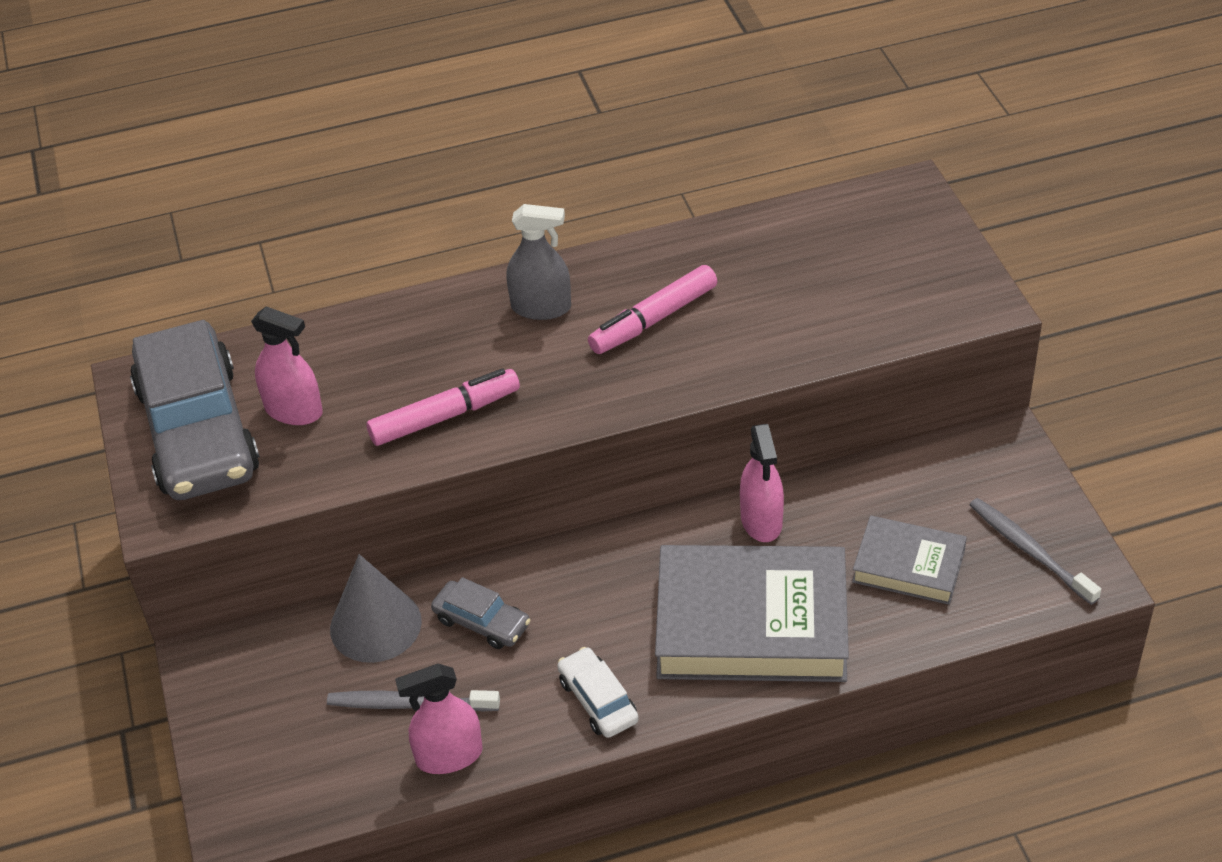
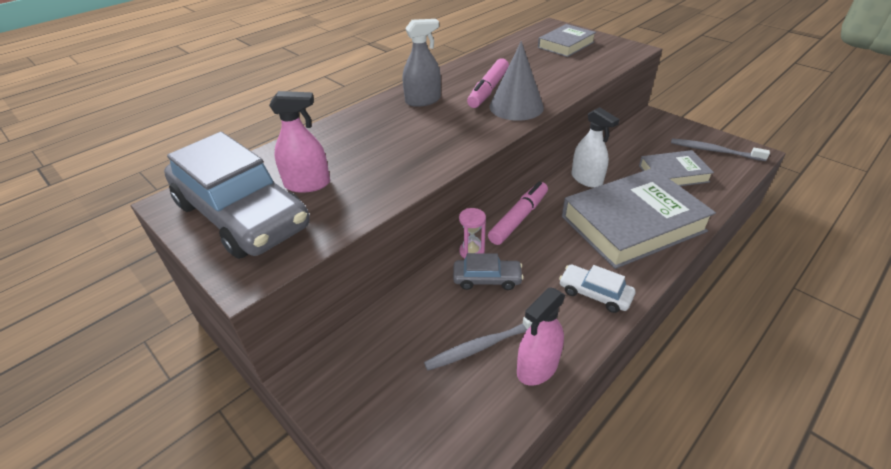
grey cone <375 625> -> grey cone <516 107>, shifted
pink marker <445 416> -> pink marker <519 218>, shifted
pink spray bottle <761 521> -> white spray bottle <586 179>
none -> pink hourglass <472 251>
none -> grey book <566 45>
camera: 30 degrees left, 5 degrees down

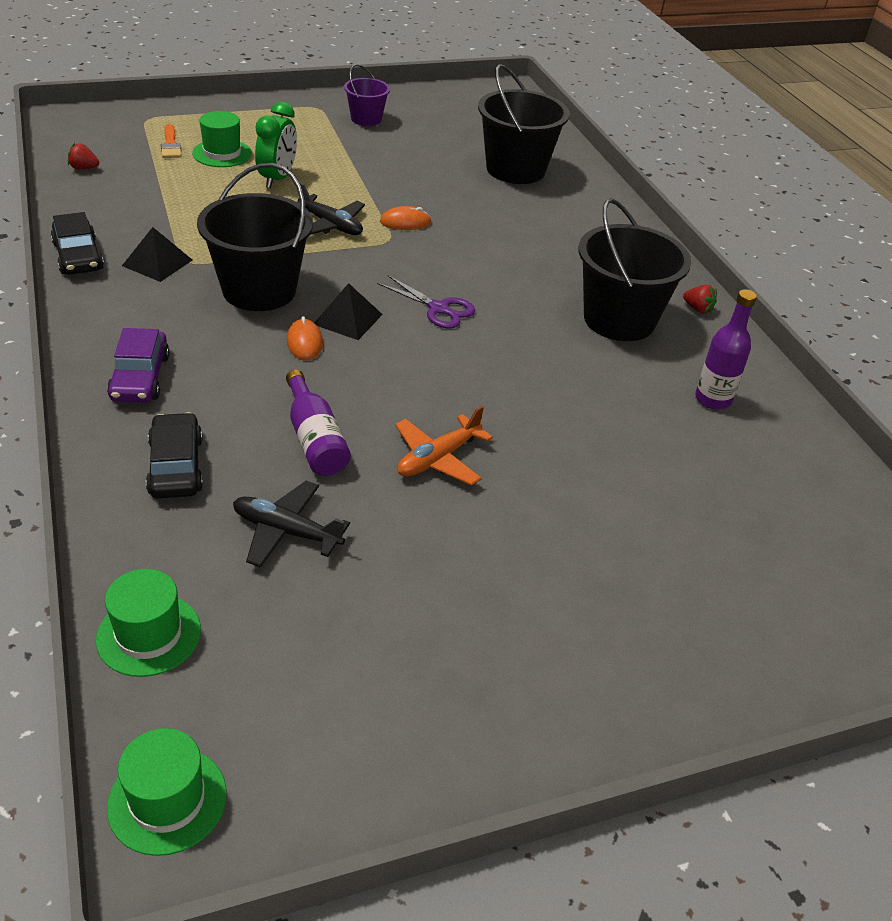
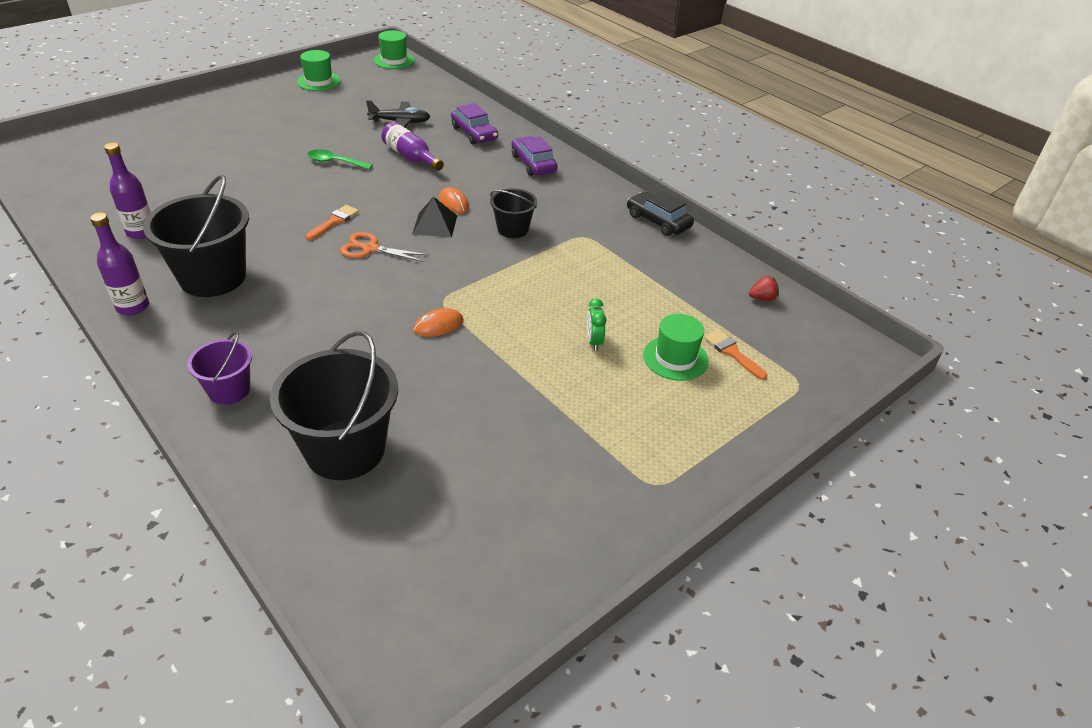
green hat <149 634> -> green hat <319 81>, shifted
black pyramid <157 262> -> none
black car <176 466> -> purple car <474 133>
black bucket <259 290> -> black bucket <513 229>, x0.54
green clock <277 179> -> green clock <593 341>, x0.58
black plane <330 225> -> none
purple bucket <366 119> -> purple bucket <229 390>, shifted
purple scissors <438 309> -> orange scissors <370 249>
orange plane <438 458> -> green spoon <335 162>
red strawberry <698 309> -> purple bottle <133 307>
none -> orange brush <334 222>
camera: 160 degrees right, 0 degrees up

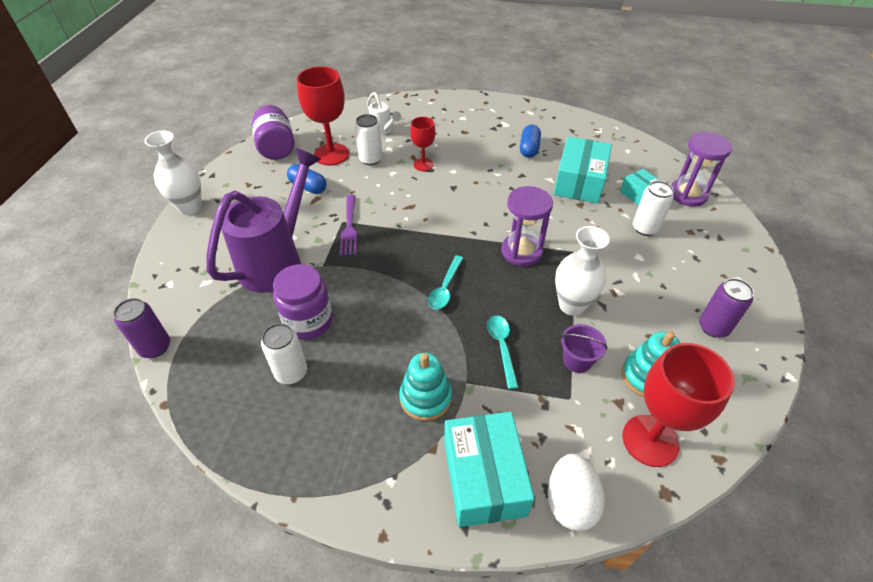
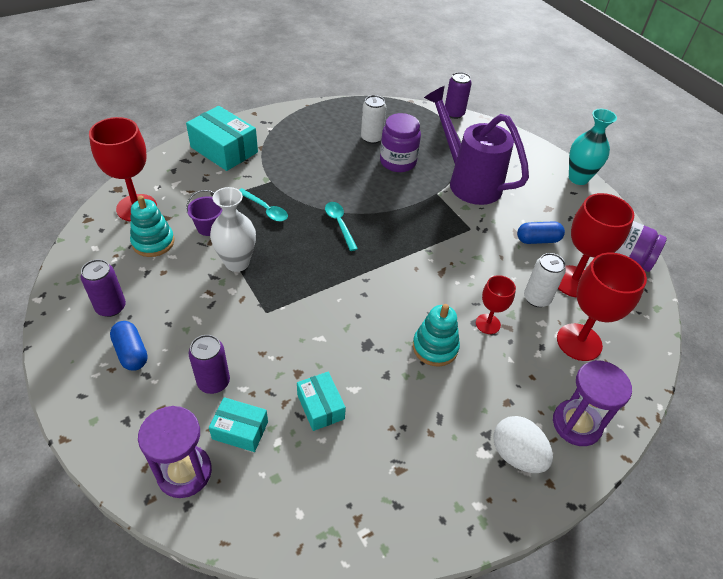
white vase <190 207> -> turquoise vase <578 178>
purple watering can <278 260> -> purple watering can <468 181>, 150 degrees clockwise
purple fork <349 227> -> none
white watering can <383 131> -> red goblet <579 342>
turquoise stacking toy <425 397> -> turquoise stacking toy <435 347>, shifted
purple hourglass <521 251> -> purple hourglass <576 424>, shifted
blue capsule <529 149> -> blue capsule <131 352>, shifted
white egg <570 502> -> white egg <516 455>, shifted
turquoise box <579 182> -> turquoise box <320 407>, x0.58
white can <645 228> -> purple can <213 382>
camera: 135 degrees right, 0 degrees up

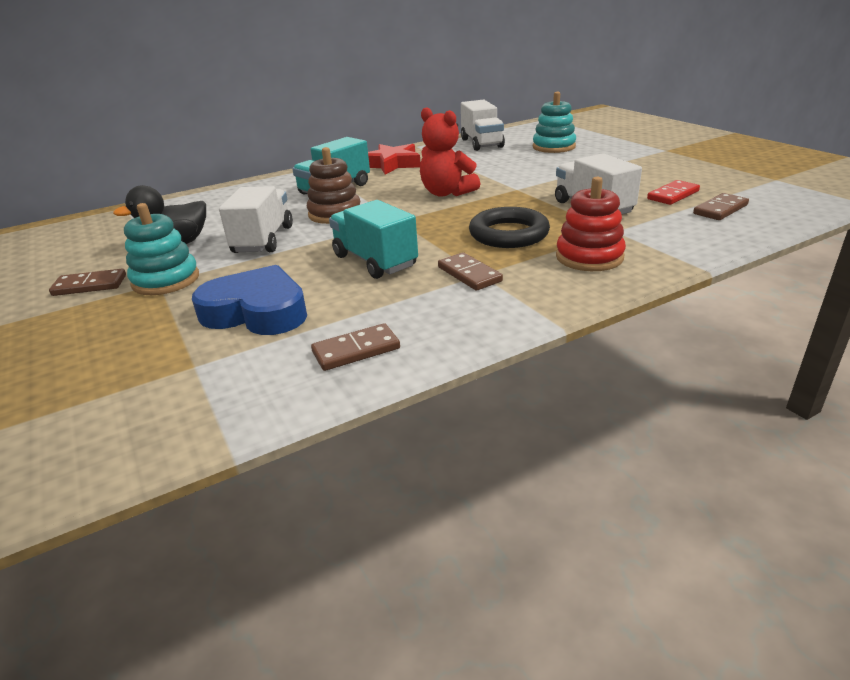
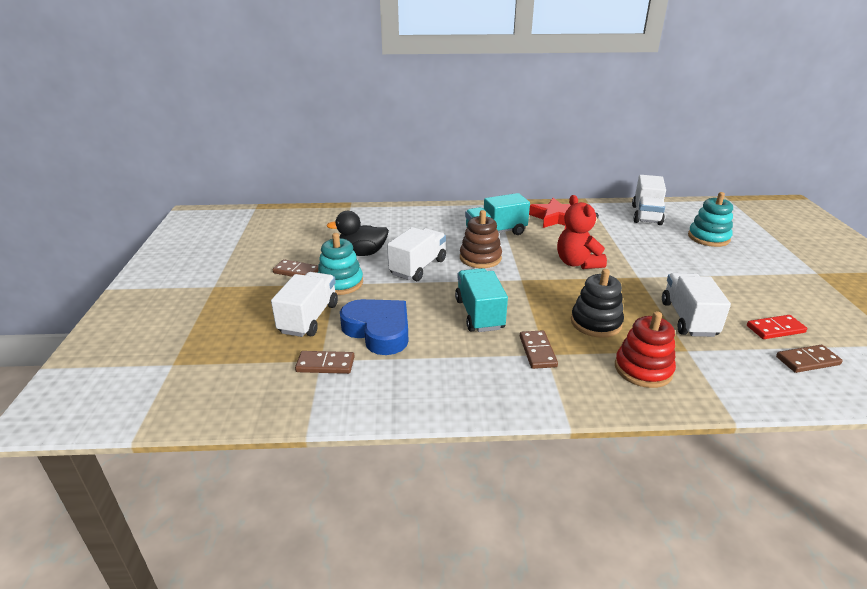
brown domino <356 350> -> brown domino <325 364>, shifted
black ring <508 234> -> black stacking toy <596 323>
none -> white truck <309 318>
camera: 25 degrees right, 0 degrees up

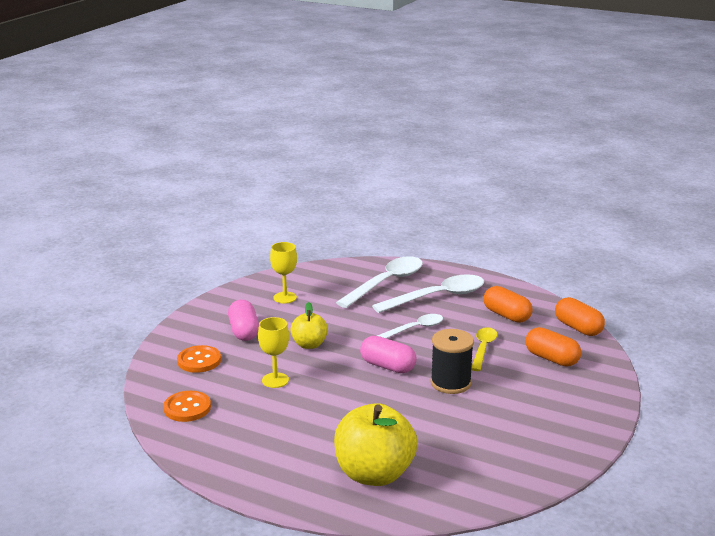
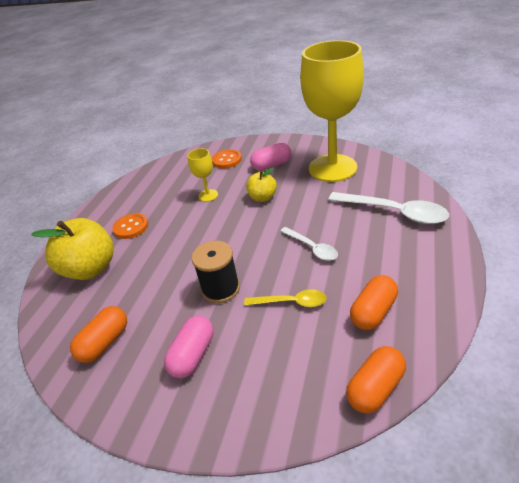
orange button <187 408> -> orange button <131 227>, shifted
yellow goblet <285 297> -> yellow goblet <332 168>, x2.45
pink capsule <388 366> -> pink capsule <193 355>, shifted
white spoon <437 297> -> none
orange capsule <551 358> -> orange capsule <105 342>, shifted
camera: 85 degrees right, 15 degrees up

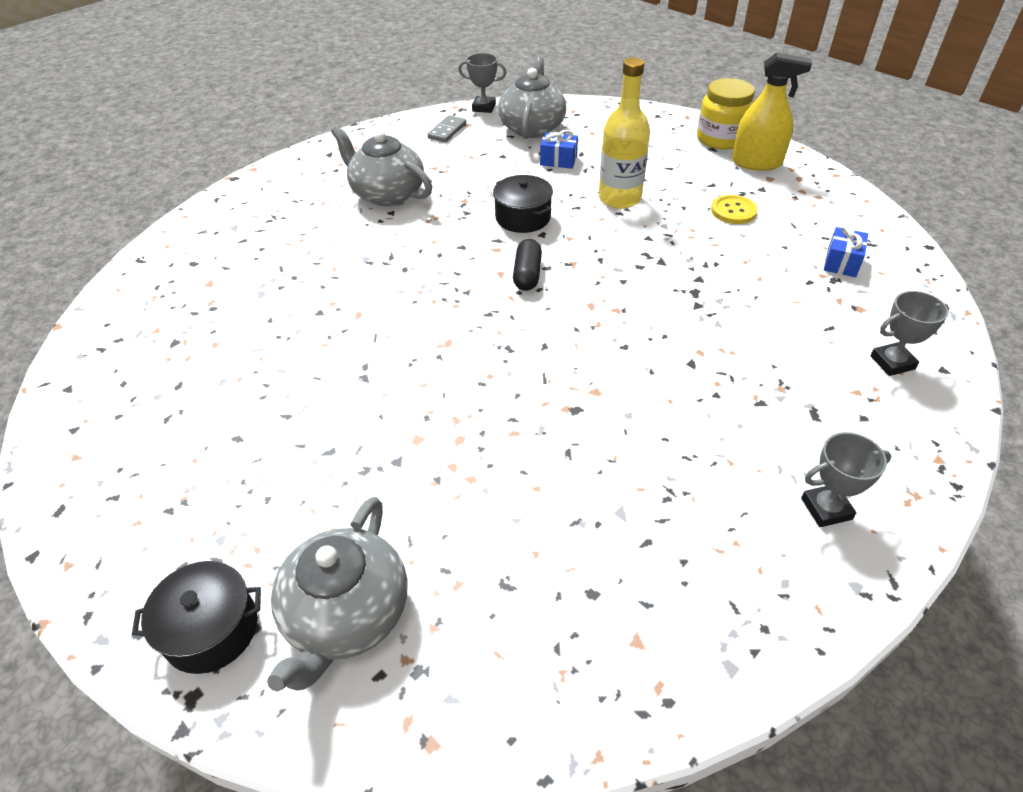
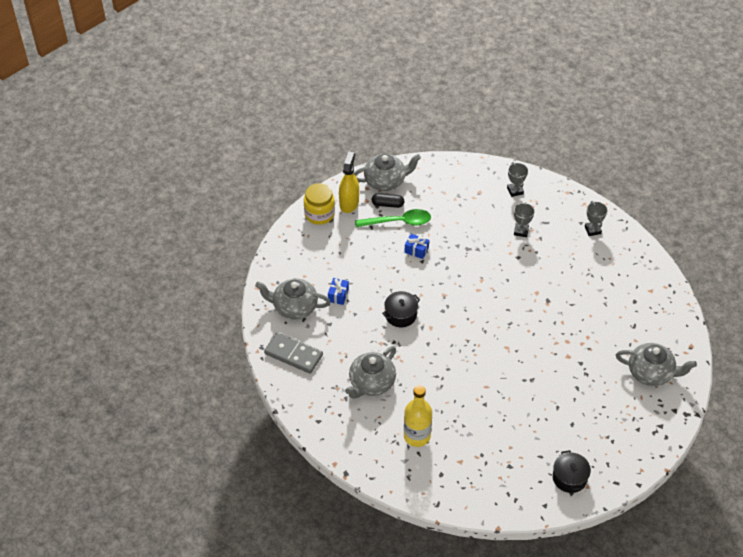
black pot <211 629> -> black pot <569 478>, shifted
grey domino <447 131> -> grey domino <293 354>, x1.82
grey trophy <484 107> -> grey trophy <521 231>, shifted
black capsule <527 274> -> black capsule <387 204>, shifted
yellow bottle <619 198> -> yellow bottle <417 436>, shifted
yellow button <733 211> -> green spoon <398 222>
blue gift <841 262> -> blue gift <416 250>, shifted
none -> grey teapot <385 181>
camera: 90 degrees left, 5 degrees up

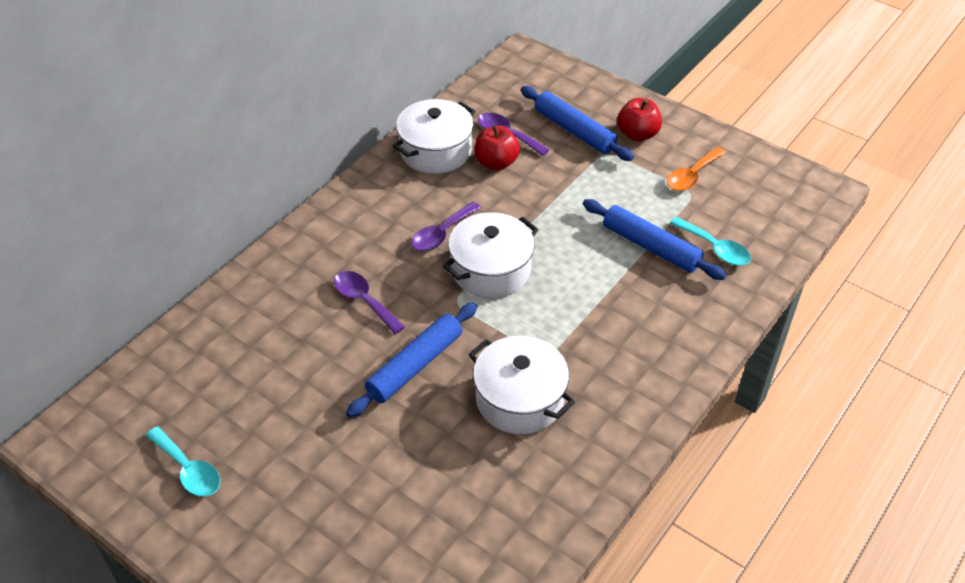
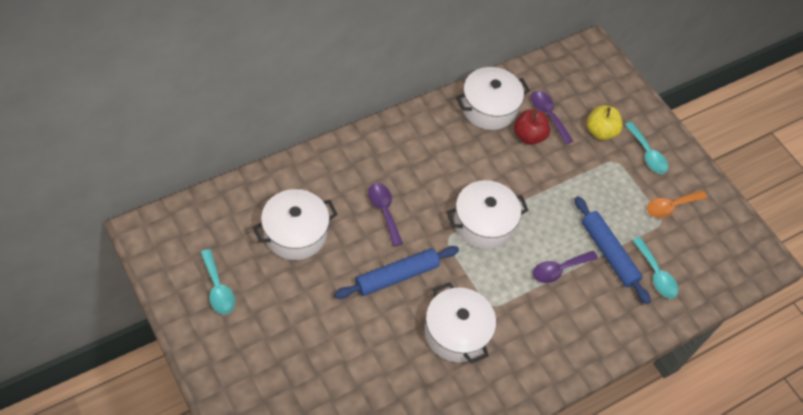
purple spoon <441 234> -> purple spoon <559 269>, shifted
blue rolling pin <574 131> -> yellow apple <600 131>
red apple <637 134> -> turquoise spoon <647 154>
none -> white pot <295 233>
camera: 15 degrees right, 10 degrees up

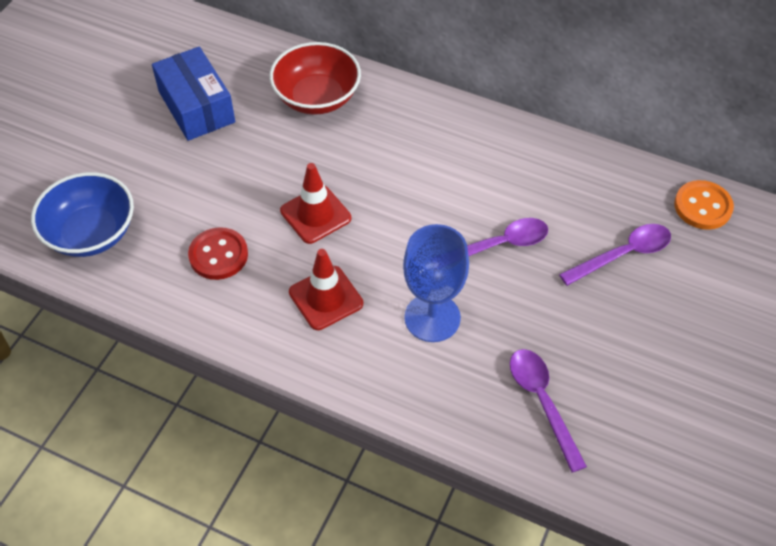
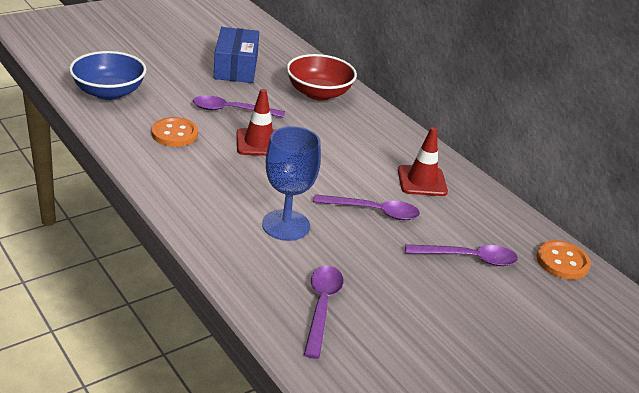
red button <218 255> -> orange button <174 134>
red traffic cone <326 298> -> red traffic cone <422 181>, shifted
none -> purple spoon <231 110>
camera: 25 degrees right, 20 degrees down

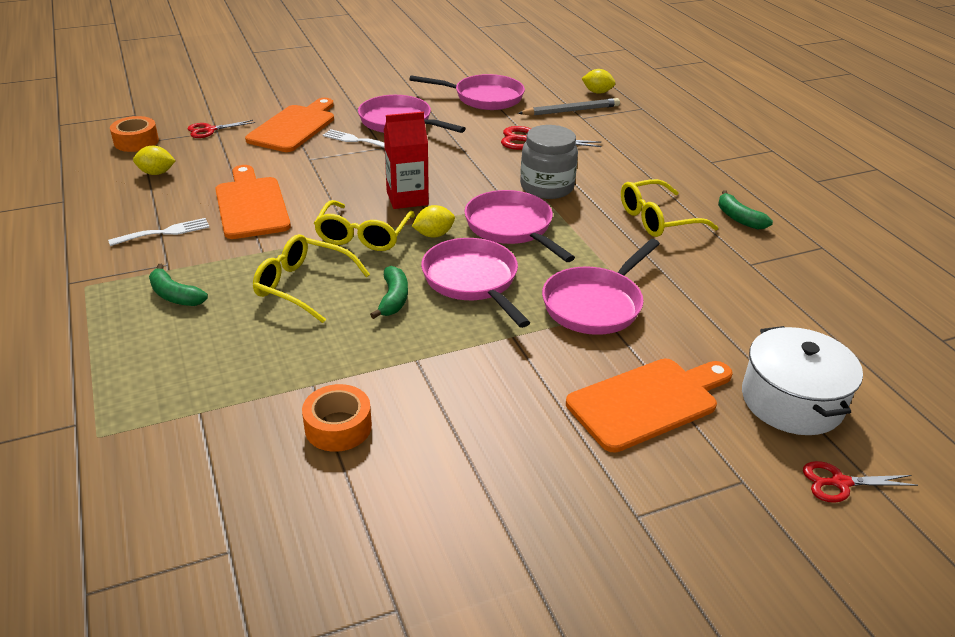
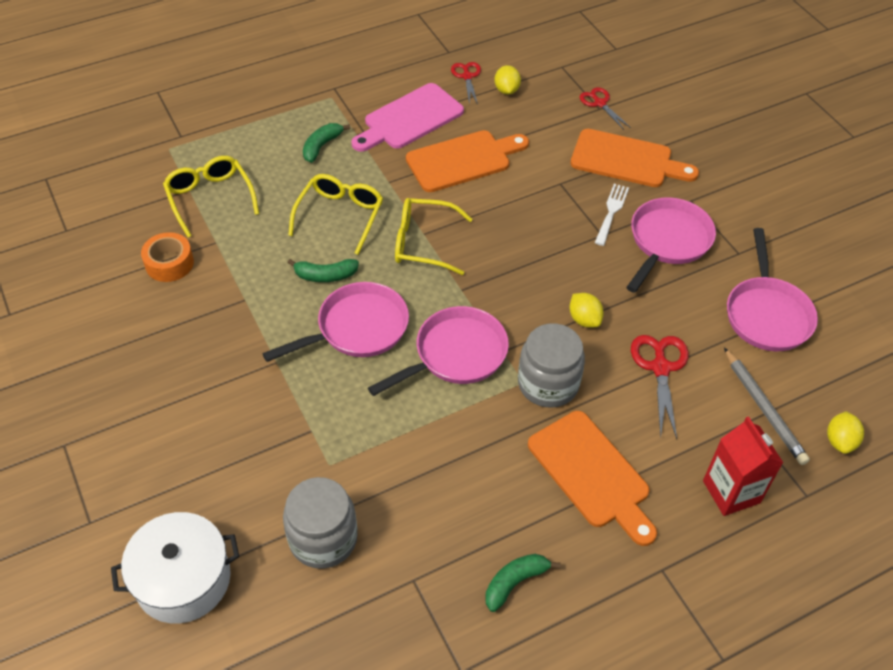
white fork <164 232> -> pink cutting board <410 119>
orange tape <136 141> -> none
red carton <407 198> -> red carton <731 492>, shifted
yellow lemon <434 235> -> yellow lemon <584 319>, shifted
pink pan <595 304> -> none
orange cutting board <647 402> -> orange cutting board <592 473>, shifted
yellow glasses <657 219> -> yellow glasses <210 198>, shifted
red scissors <840 483> -> red scissors <467 76>, shifted
none -> grey jar <323 538>
camera: 85 degrees right, 15 degrees up

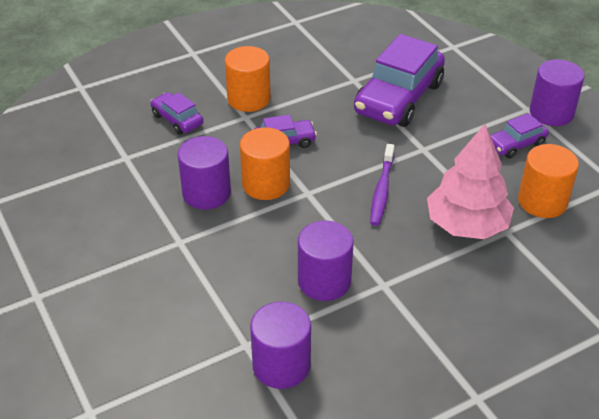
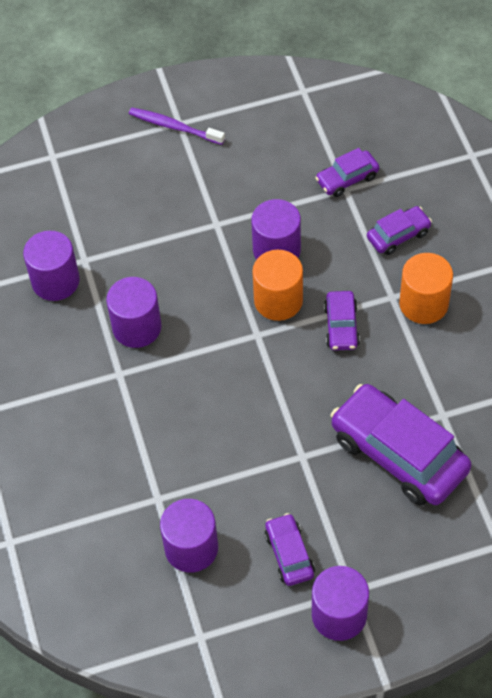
purple toothbrush <382 190> -> purple toothbrush <174 127>, shifted
pink tree <467 225> -> none
orange cylinder <542 201> -> purple cylinder <191 548>
none -> purple car <347 179>
camera: 105 degrees right, 15 degrees up

